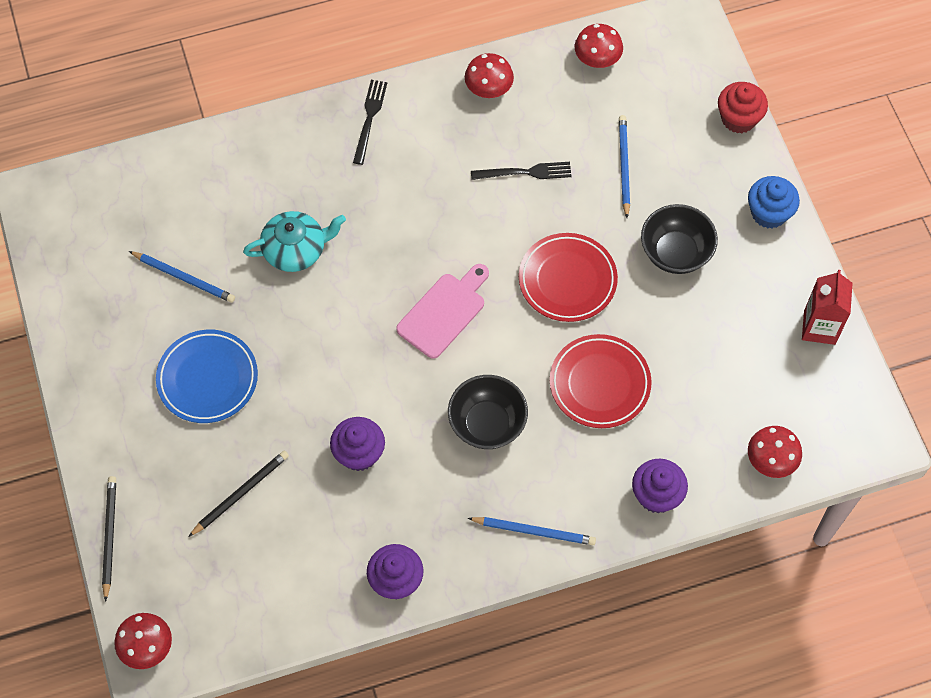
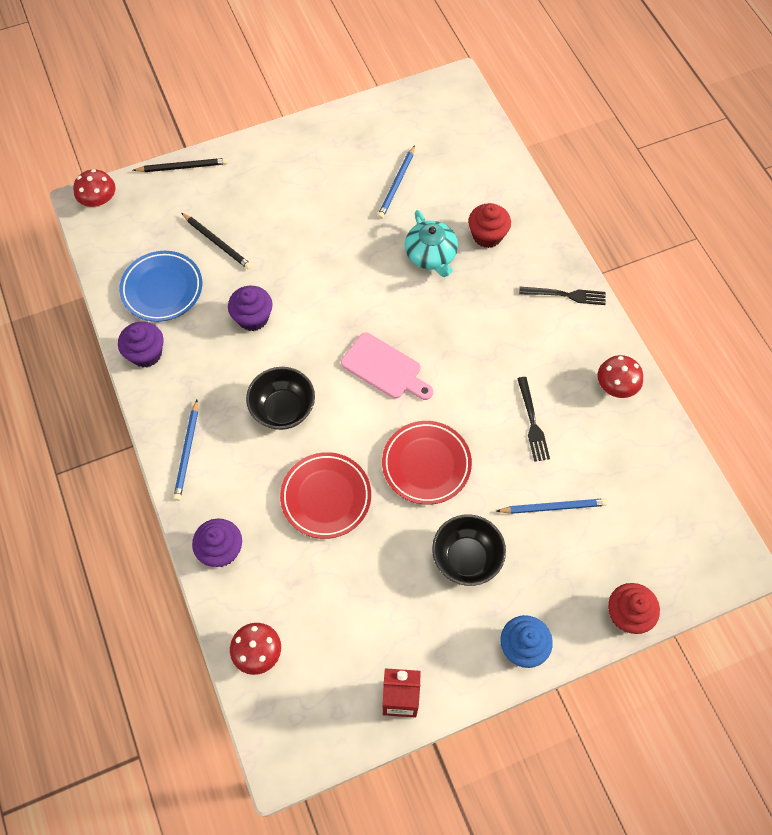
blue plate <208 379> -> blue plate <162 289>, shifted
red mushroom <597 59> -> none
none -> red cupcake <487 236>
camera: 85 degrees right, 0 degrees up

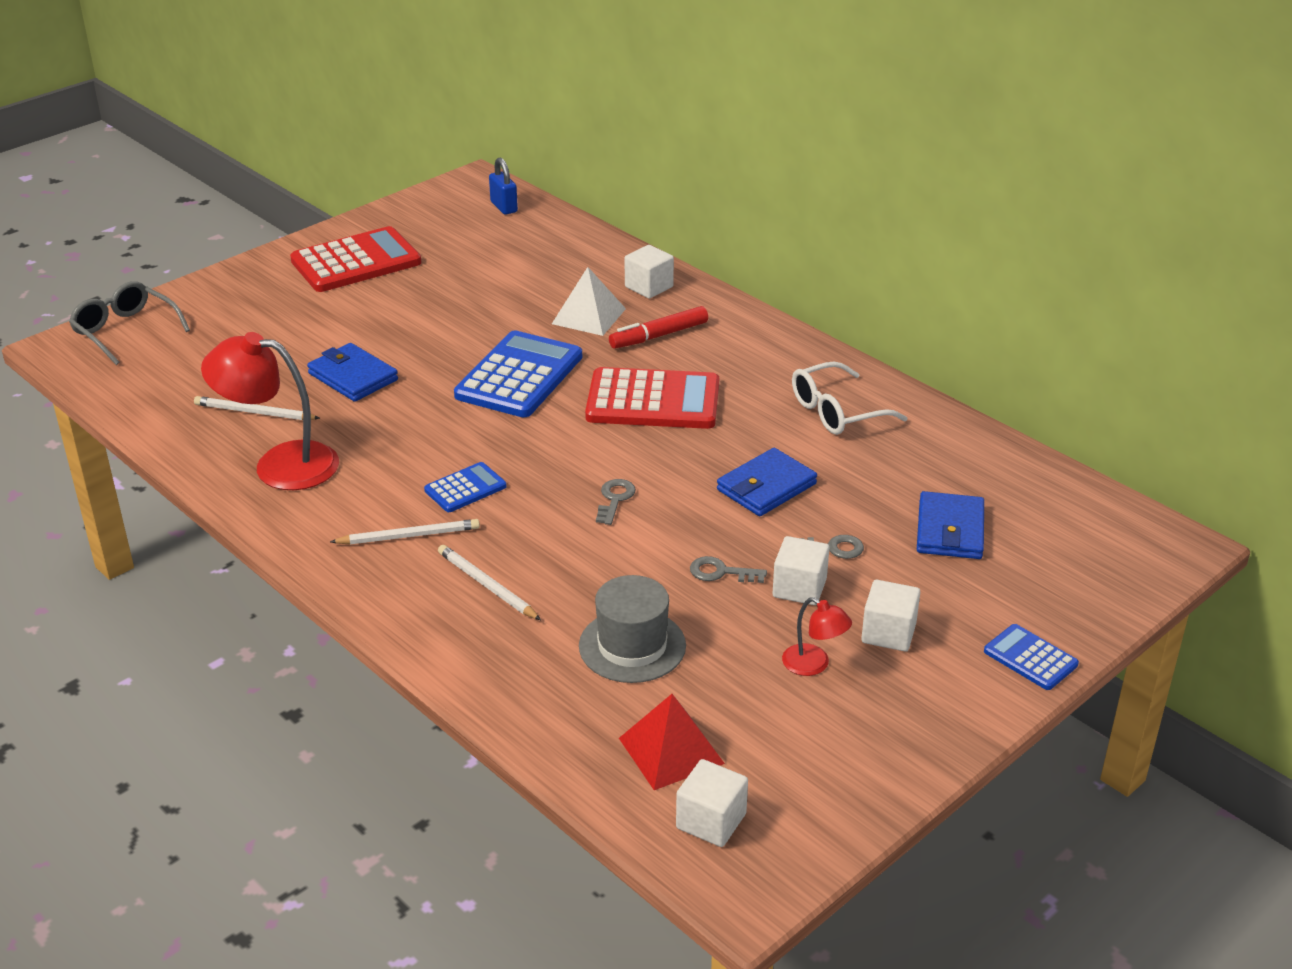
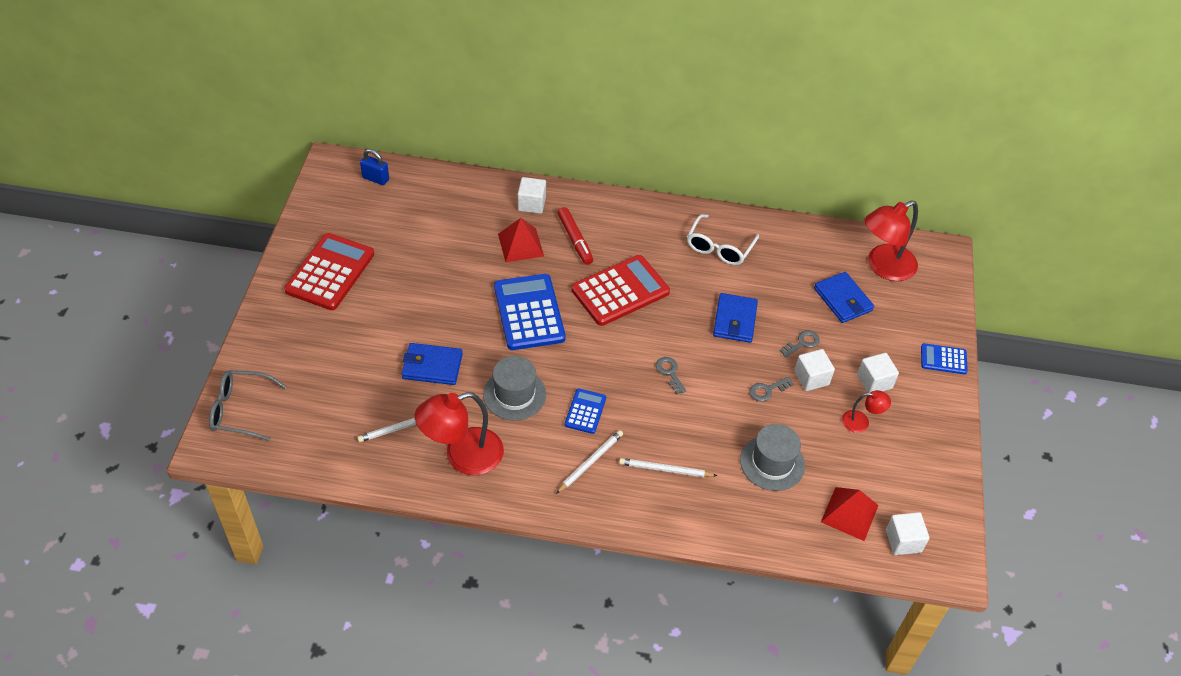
white pyramid <588 316> -> red pyramid <520 245>
red marker <658 335> -> red marker <575 240>, 45 degrees counterclockwise
none -> grey hat <514 394>
none -> red lamp <883 267>
camera: 40 degrees left, 15 degrees up

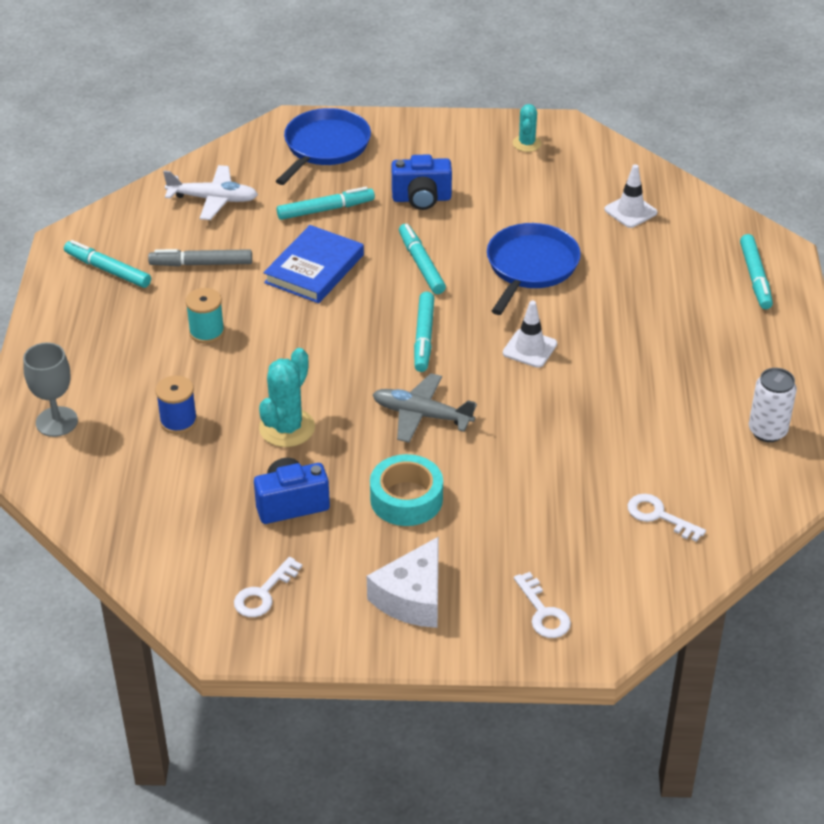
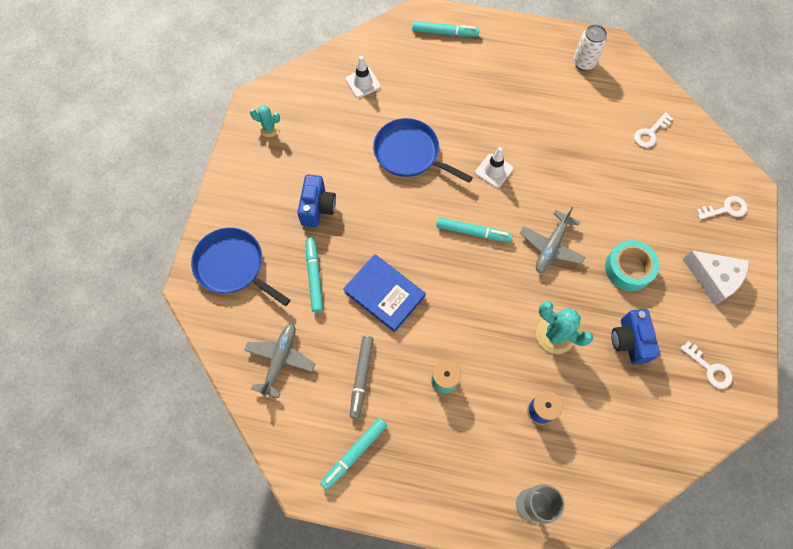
white plane <213 199> -> grey plane <280 360>
turquoise marker <421 264> -> none
camera: 80 degrees left, 25 degrees up

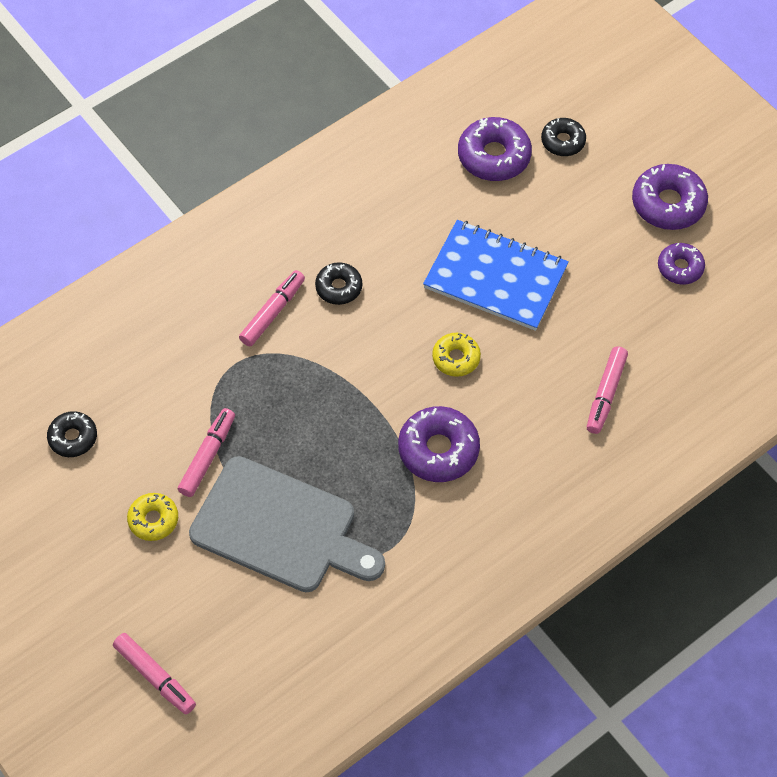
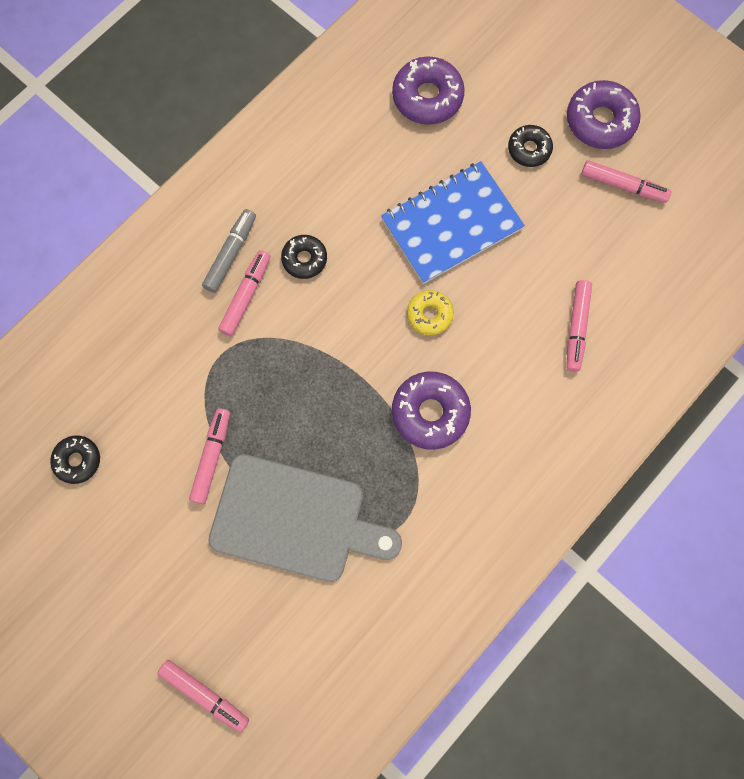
yellow donut <153 520> -> none
blue notebook <495 277> -> blue notebook <451 224>, 45 degrees counterclockwise
black donut <563 141> -> black donut <529 149>, shifted
purple donut <680 267> -> pink marker <623 185>
none -> grey marker <230 254>
camera: 10 degrees left, 15 degrees up

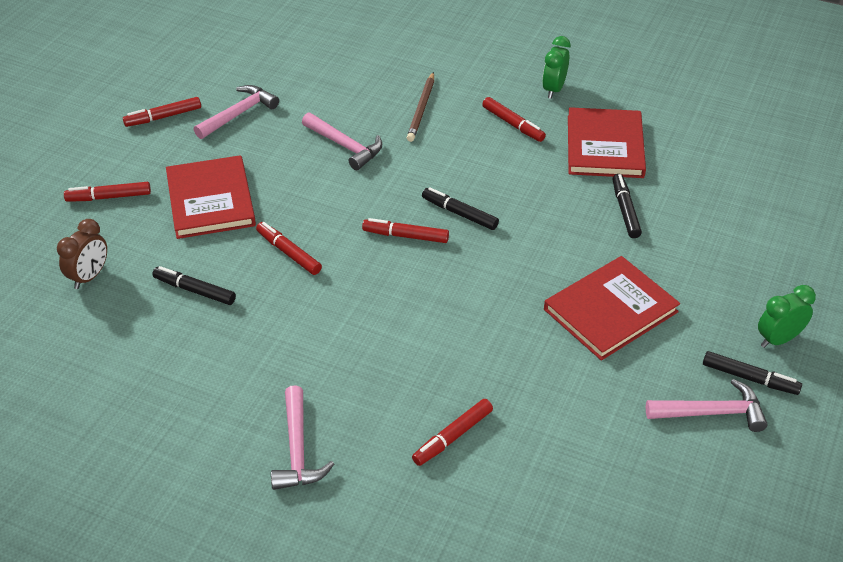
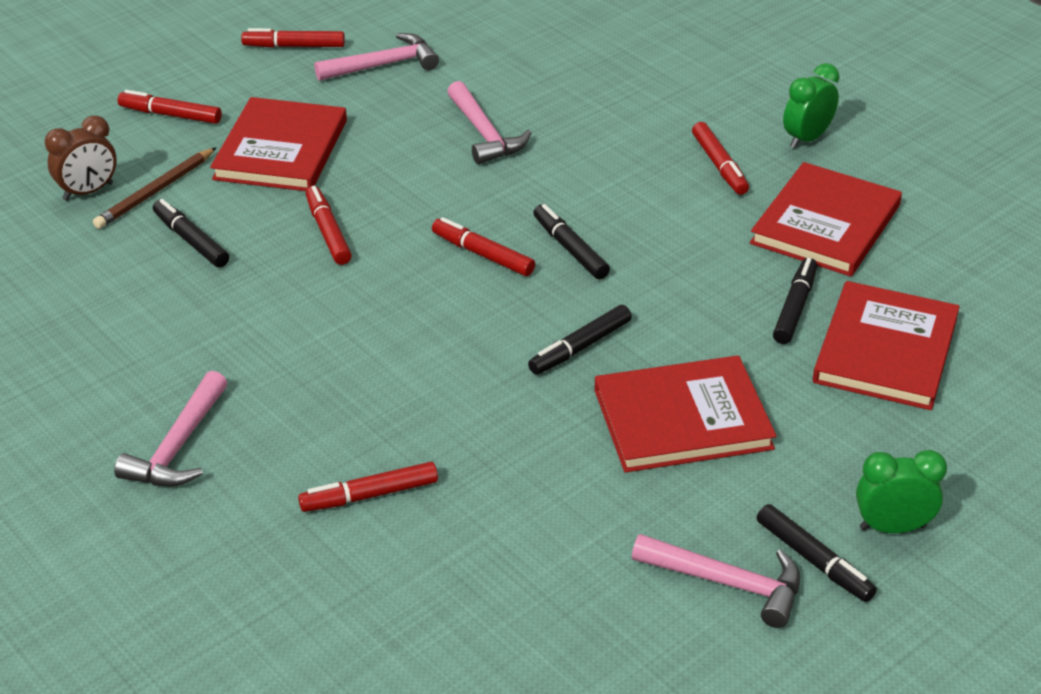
brown pencil <421 109> -> brown pencil <155 191>, shifted
none -> black marker <580 347>
none -> red book <885 350>
camera: 25 degrees right, 5 degrees down

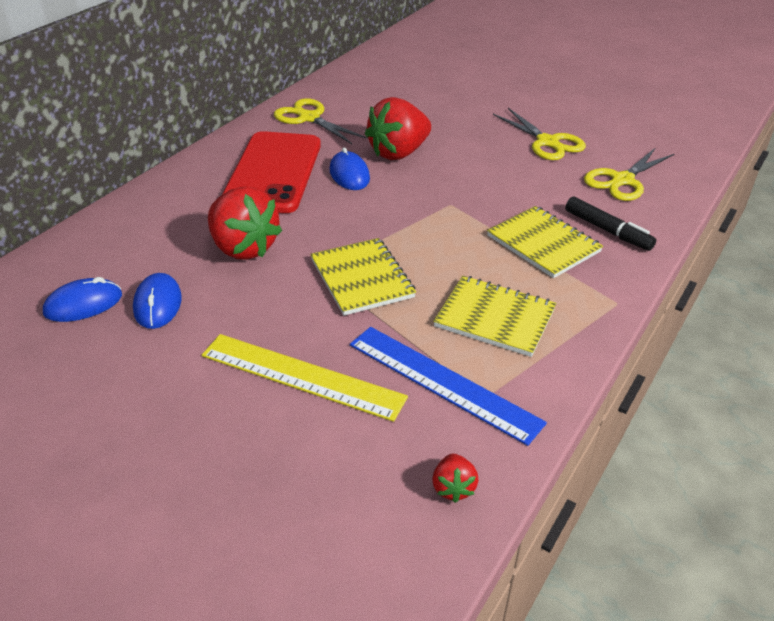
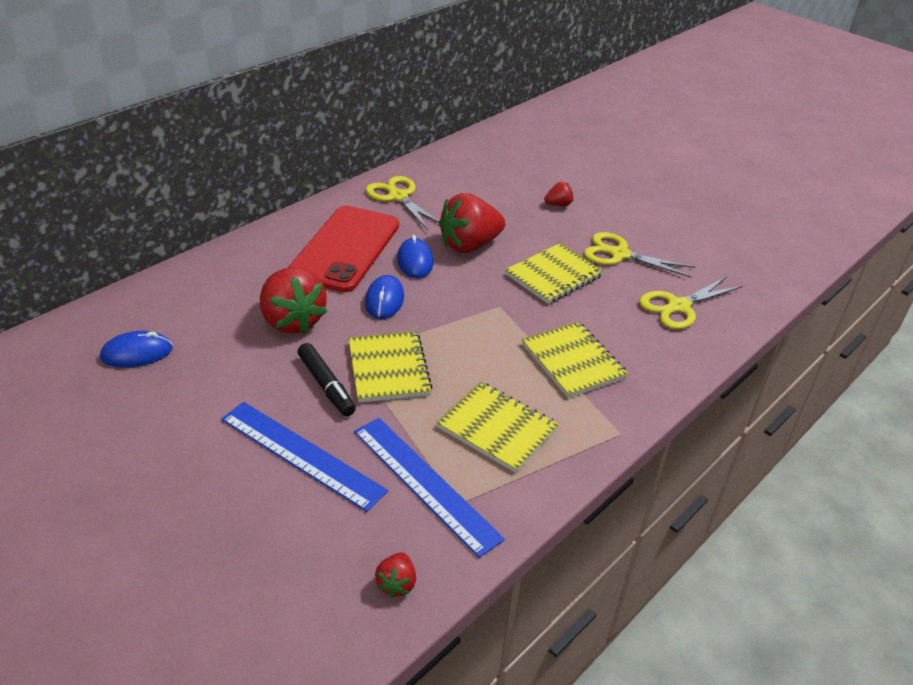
blue mouse <157 304> -> blue mouse <384 300>, shifted
yellow ruler <302 376> -> blue ruler <301 454>
yellow scissors <547 142> -> yellow scissors <619 254>, 135 degrees clockwise
black marker <607 230> -> black marker <326 385>, shifted
none -> yellow notebook <554 275>
none -> red strawberry <558 204>
camera: 10 degrees right, 0 degrees up

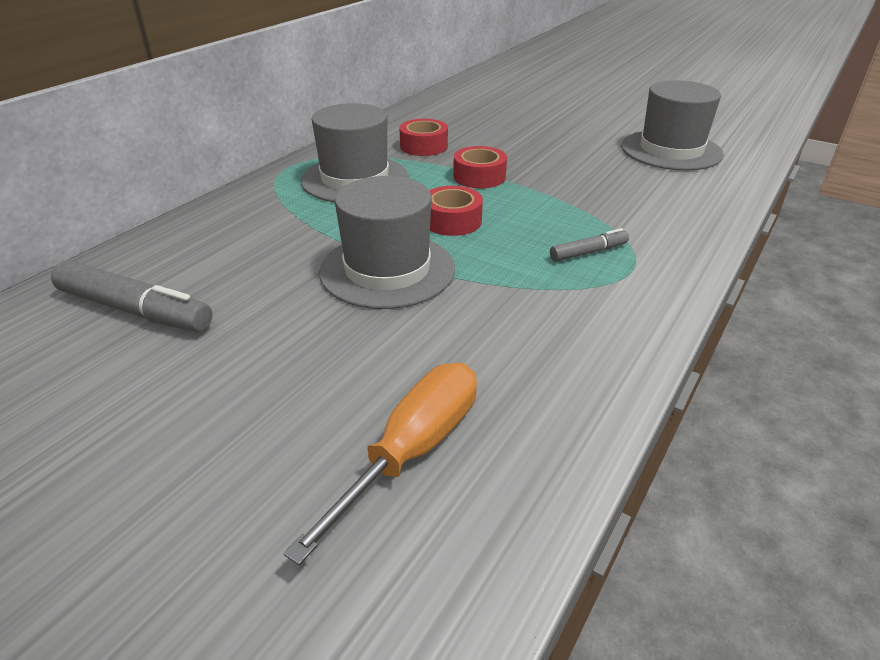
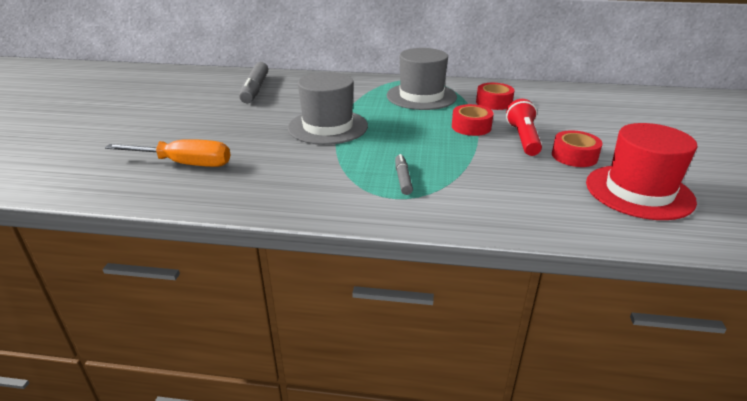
red tape <452 221> -> red tape <574 156>, shifted
grey marker <588 252> -> grey marker <403 179>, 135 degrees counterclockwise
grey hat <671 150> -> red hat <639 191>
none -> red flashlight <523 138>
camera: 65 degrees right, 5 degrees down

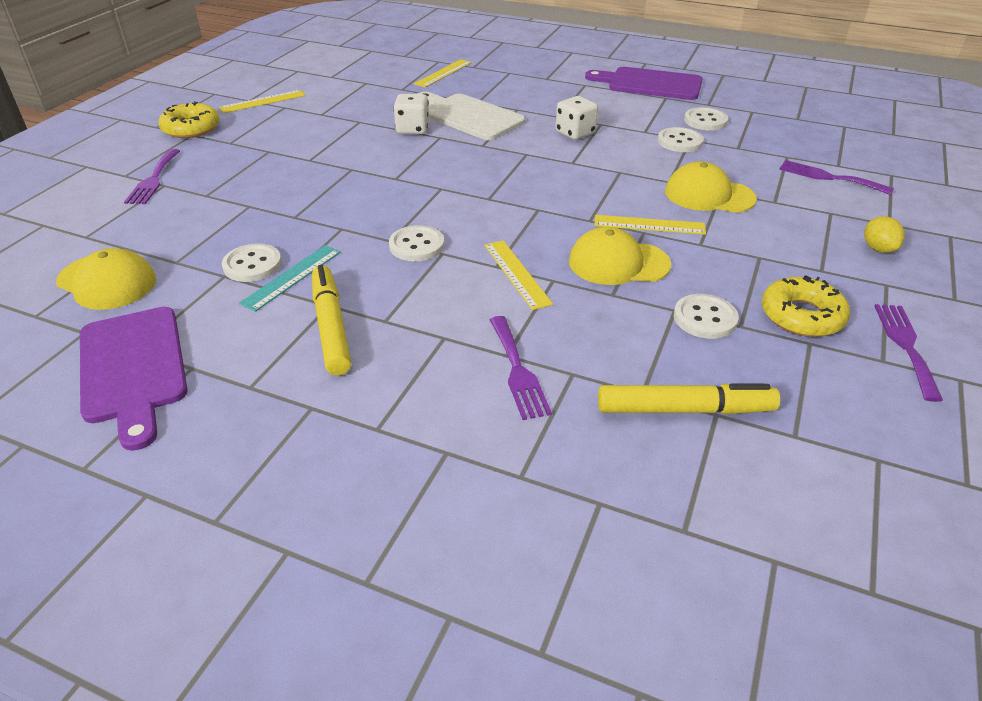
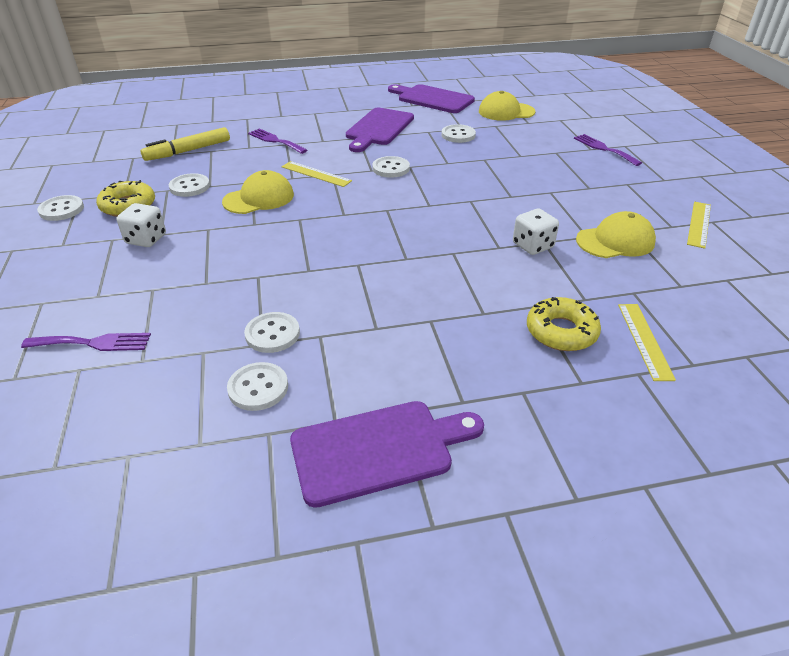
yellow donut <191 128> -> yellow donut <561 331>, shifted
turquoise ruler <292 277> -> none
yellow marker <331 327> -> purple cutting board <378 129>
white cutting board <468 116> -> none
white dice <575 133> -> white dice <146 239>, shifted
yellow ruler <649 225> -> none
yellow cap <709 195> -> yellow cap <615 241>, shifted
yellow lemon <878 248> -> none
purple fork <906 345> -> white button <61 210>
camera: 145 degrees right, 0 degrees up

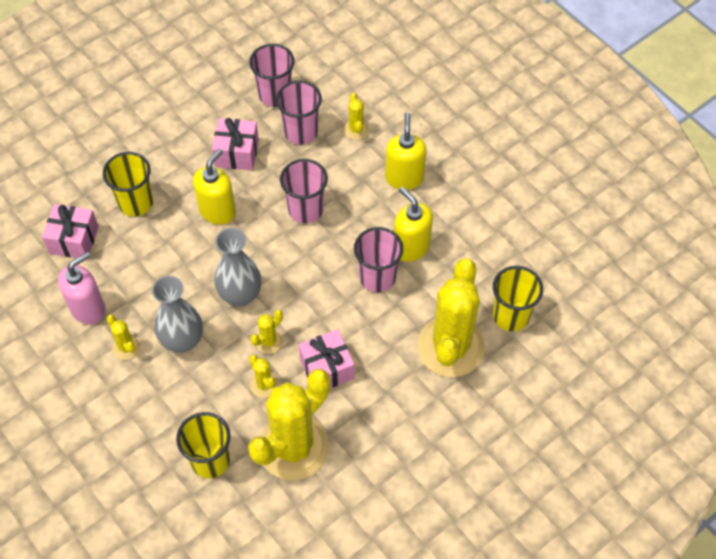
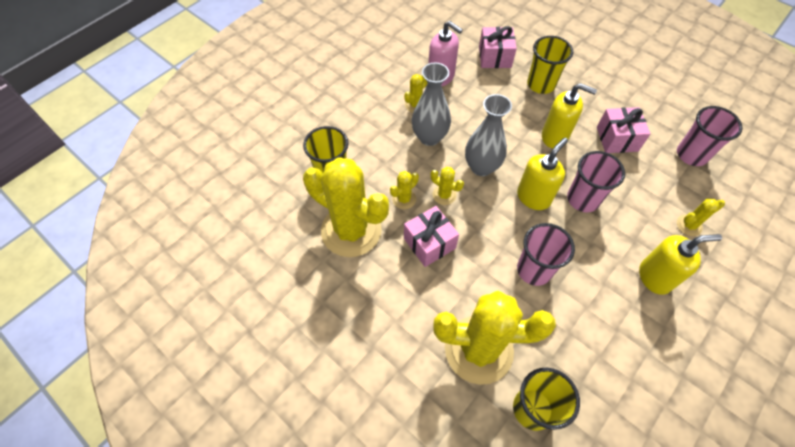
pink cup <301 132> -> none
yellow soap dispenser <411 247> -> yellow soap dispenser <533 197>, shifted
camera: 80 degrees right, 0 degrees up

